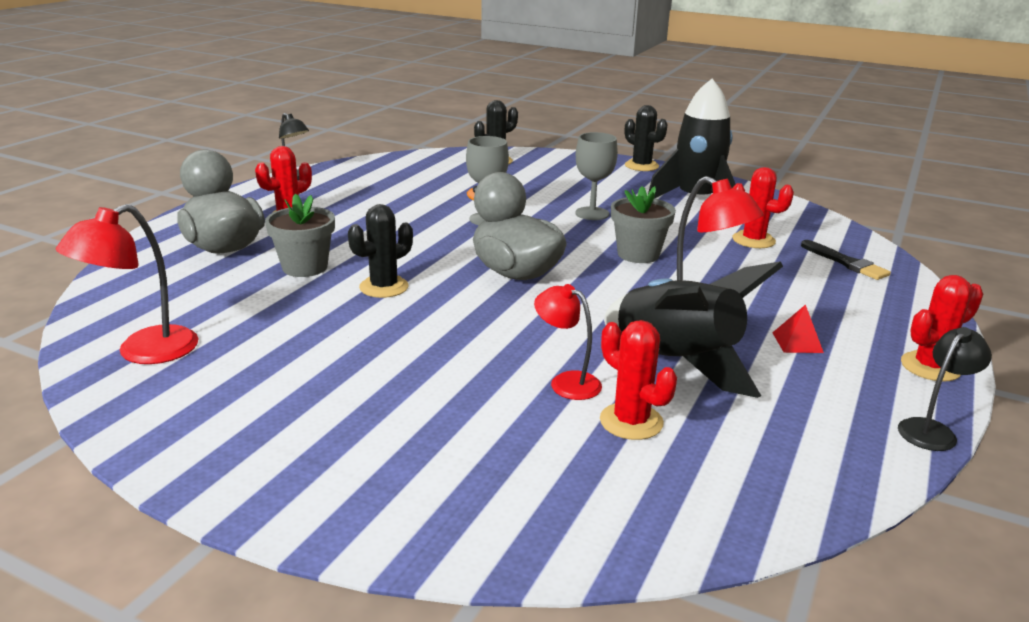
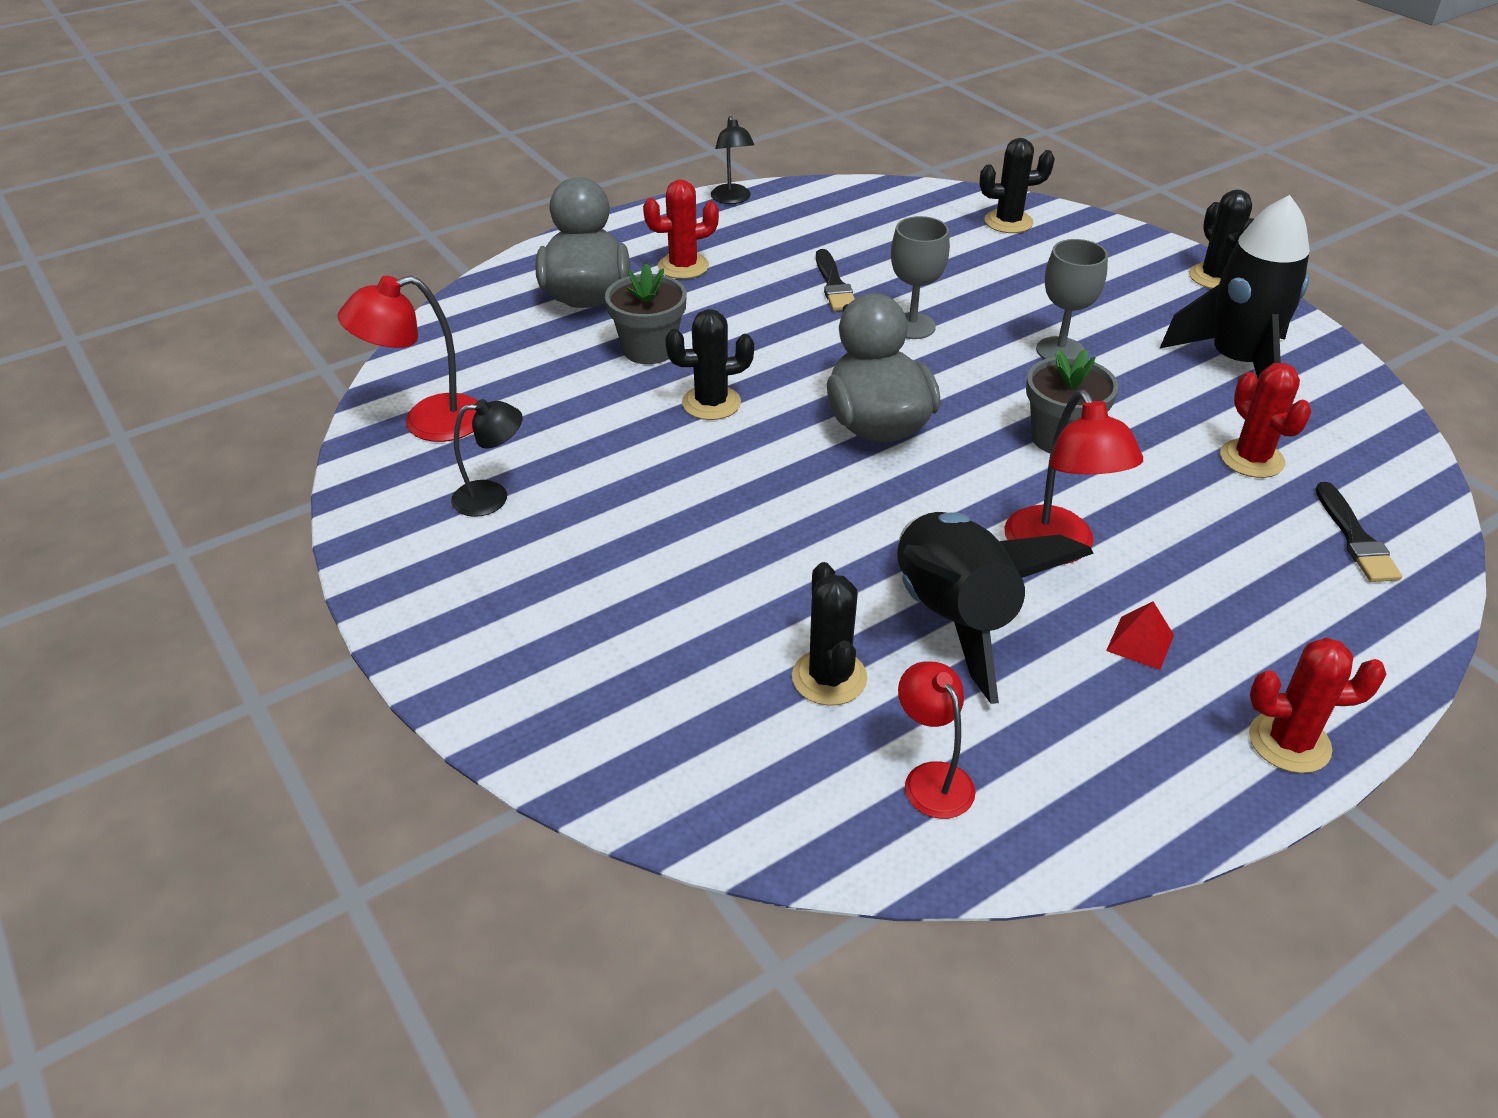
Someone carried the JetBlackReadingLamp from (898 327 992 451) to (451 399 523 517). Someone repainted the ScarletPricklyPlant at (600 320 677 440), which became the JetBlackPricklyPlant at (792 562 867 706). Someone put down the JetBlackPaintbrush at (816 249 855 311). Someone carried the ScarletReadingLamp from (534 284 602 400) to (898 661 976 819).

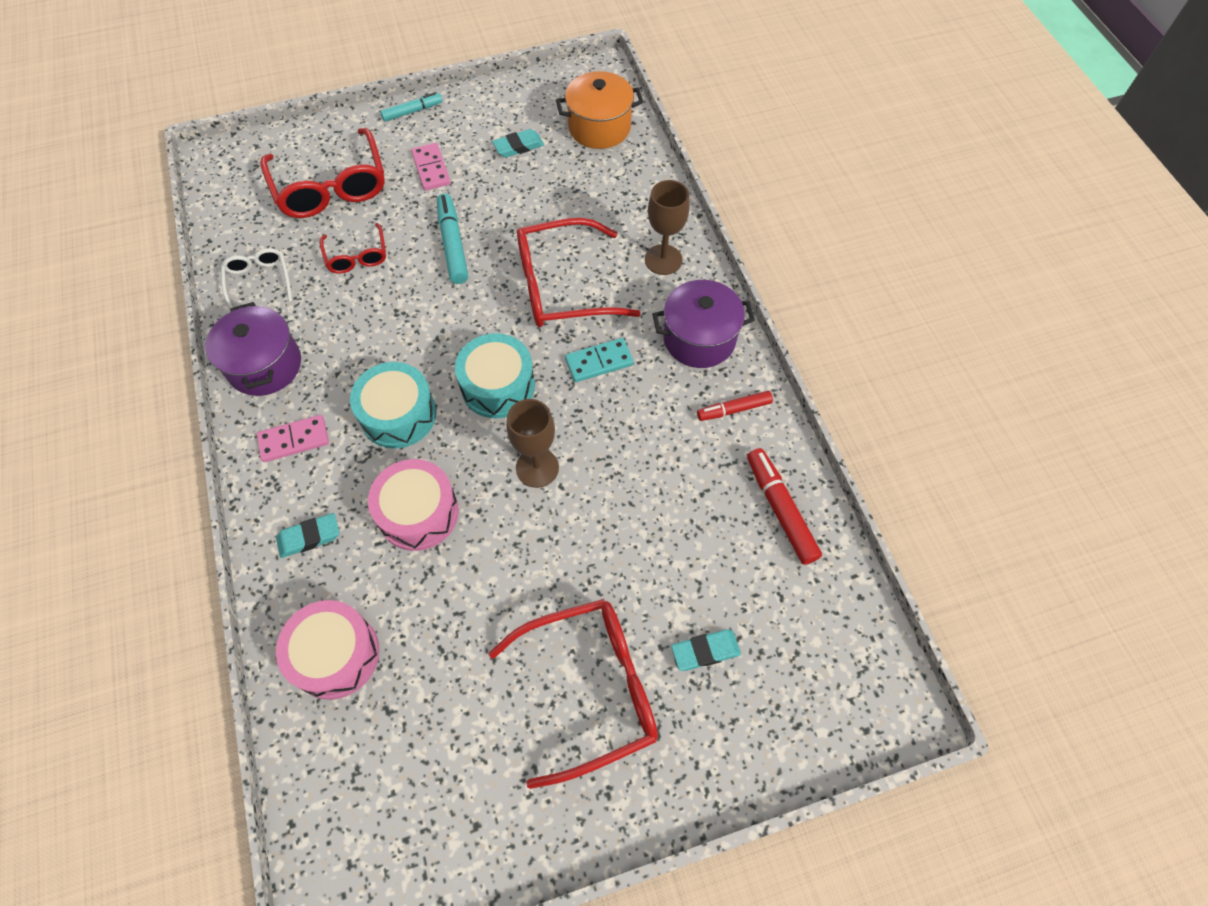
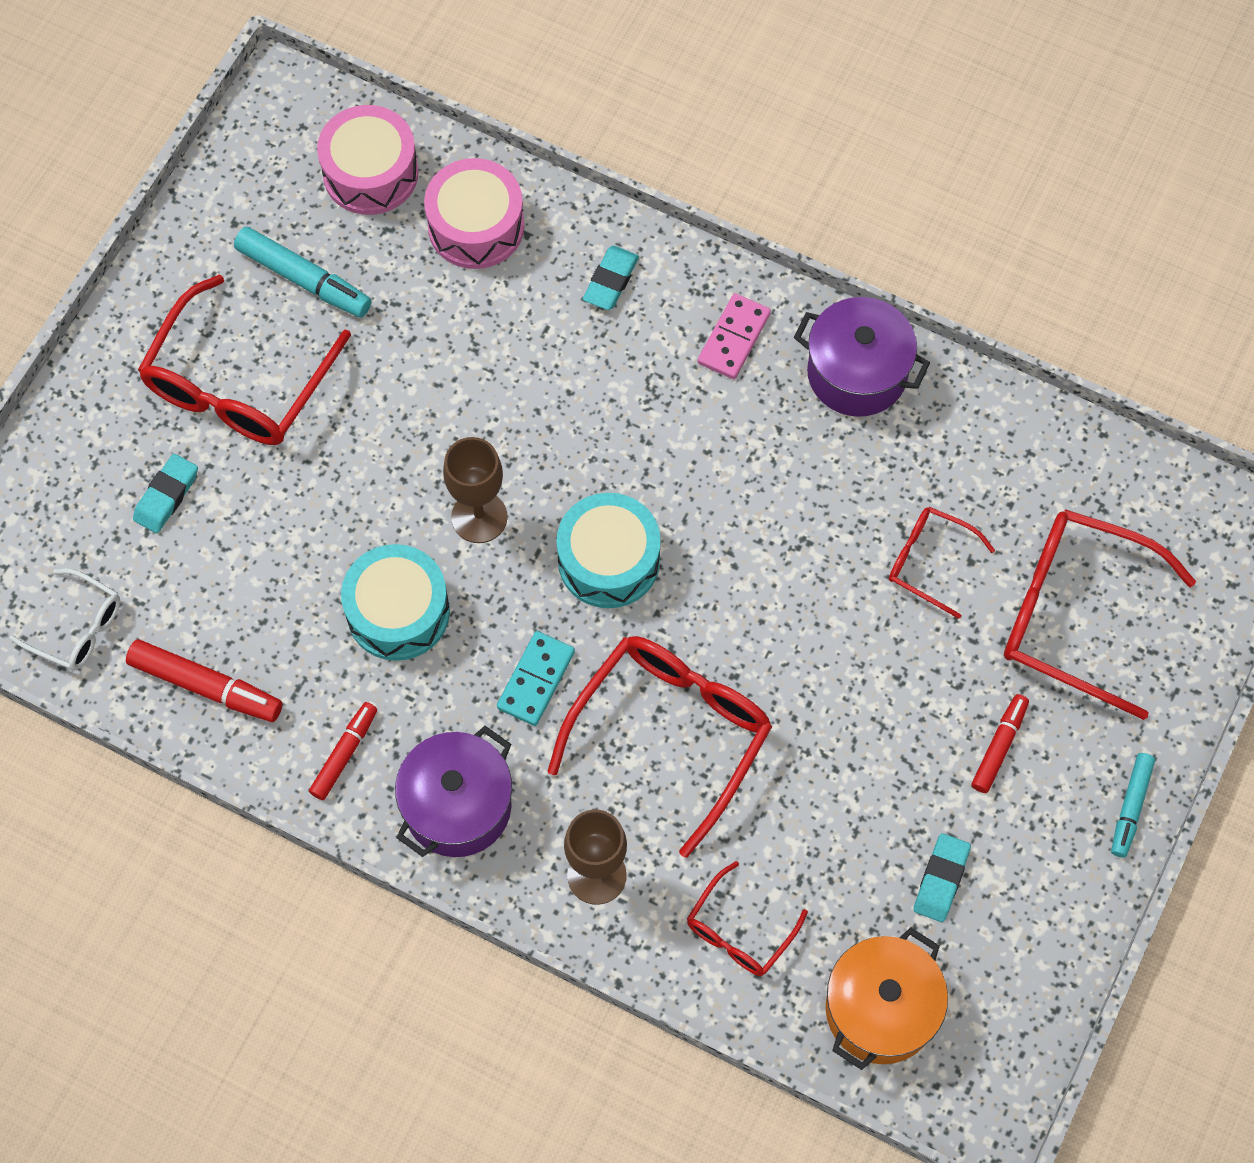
Someone carried the PureWhiteGlasses from (221 248 292 310) to (9 569 120 671). Someone carried the TurquoiseMarker from (437 194 468 284) to (234 227 371 317). Someone carried the RosePinkDrum from (368 459 459 551) to (317 105 419 215). Someone carried the TurquoiseDrum from (350 362 436 449) to (341 544 450 661). Someone put down the ScarletGlasses at (687 861 808 976). Someone swapped the RosePinkDominoPiece at (411 143 451 191) for the ScarletMarker at (971 694 1029 793).

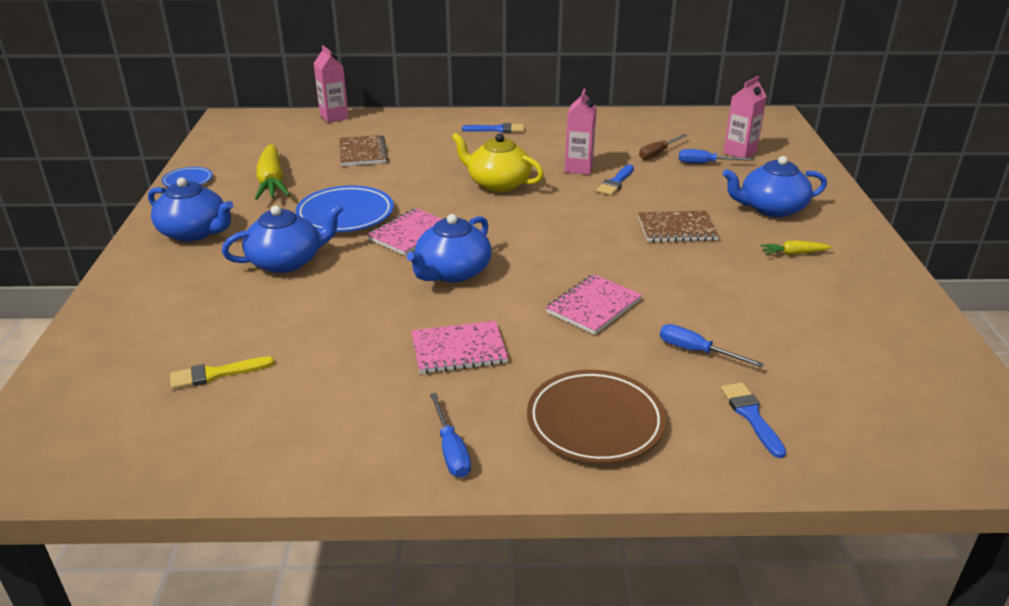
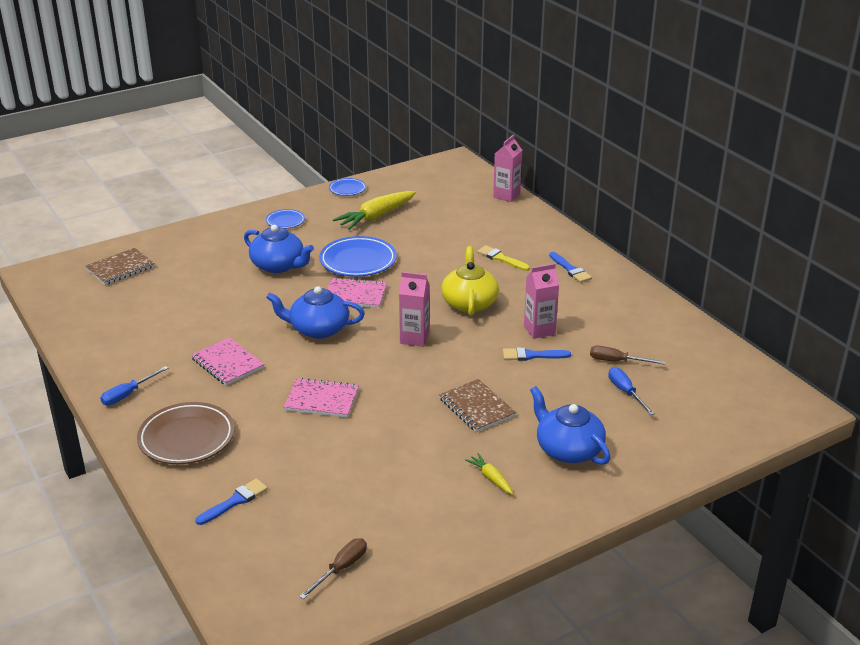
Someone carried the BrownNotebook from (339 135 388 166) to (85 248 155 285). Someone swapped the BlueTeapot at (148 177 234 242) for the BluePlate at (266 209 305 229). Someone put down the BrownHandScrewdriver at (299 538 367 599). Someone carried the RosePinkMilkCarton from (723 76 767 158) to (399 272 429 347). Someone carried the YellowPaintbrush from (170 356 274 390) to (477 245 530 271). Someone took away the BlueHandScrewdriver at (660 324 764 368).

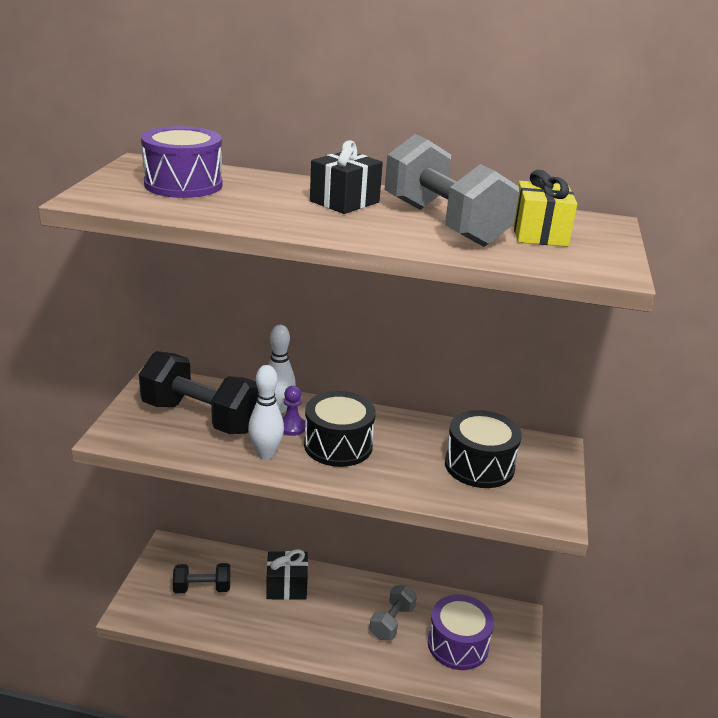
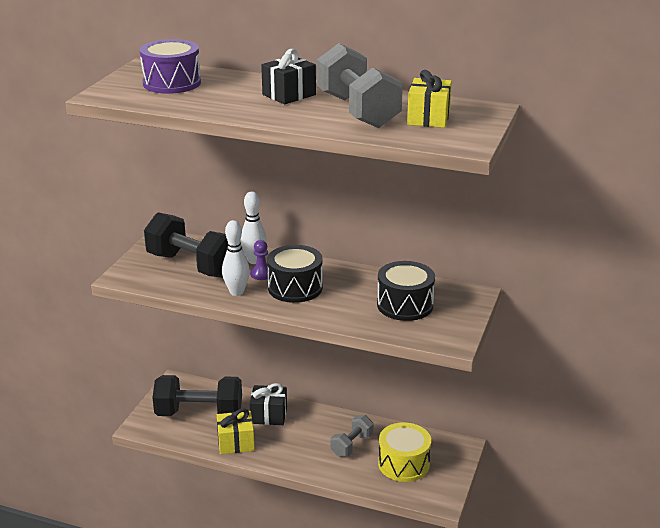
Someone scaled the JetBlackDumbbell at (173 563 230 593) by 1.83. Someone put down the YellowPresent at (217 409 255 454). Someone repainted the VioletDrum at (428 595 494 670), which became the YellowDrum at (378 422 431 482).

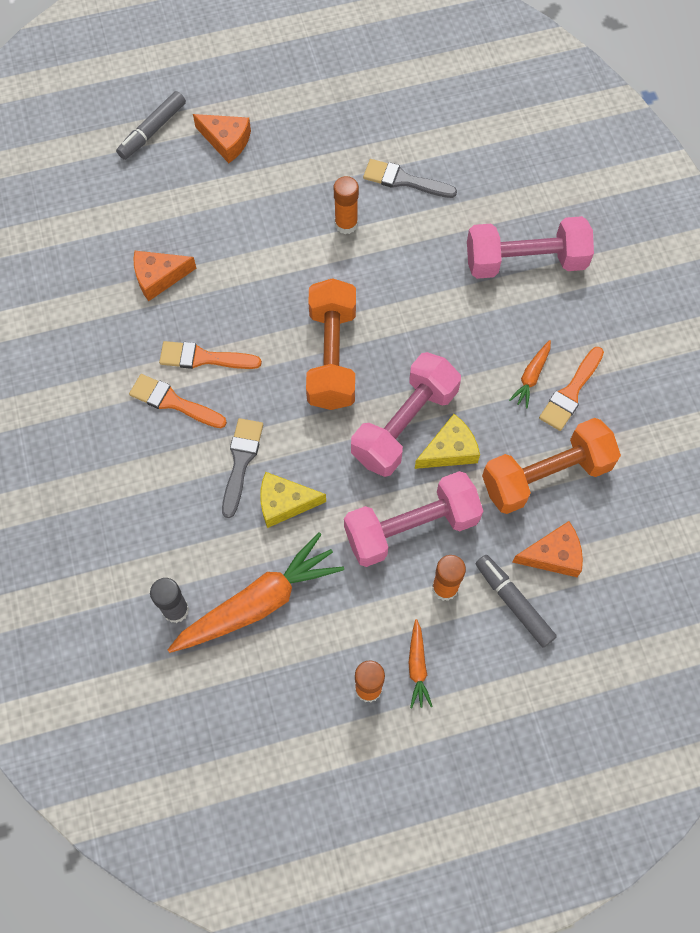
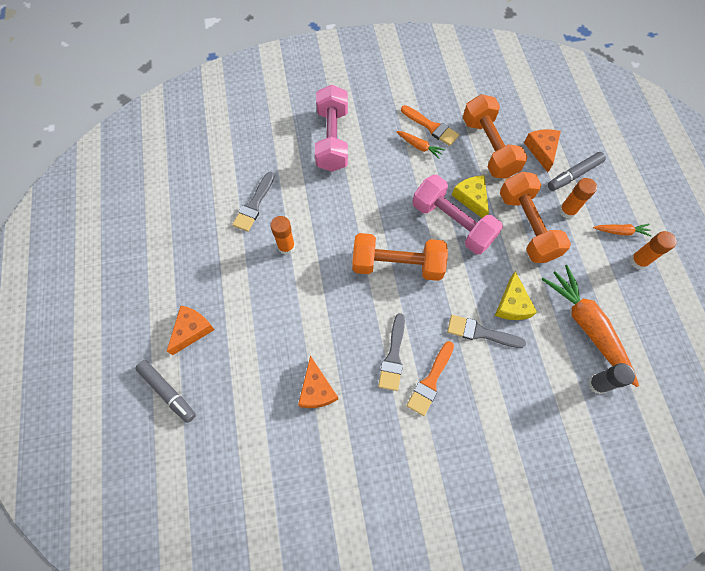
Someone repainted the BrightOrangePaintbrush at (159 341 262 369), which became the AshGreyPaintbrush at (378 313 405 391). Someone repainted the RosePinkDumbbell at (344 471 483 567), which became the BrightOrangeDumbbell at (500 172 571 263).

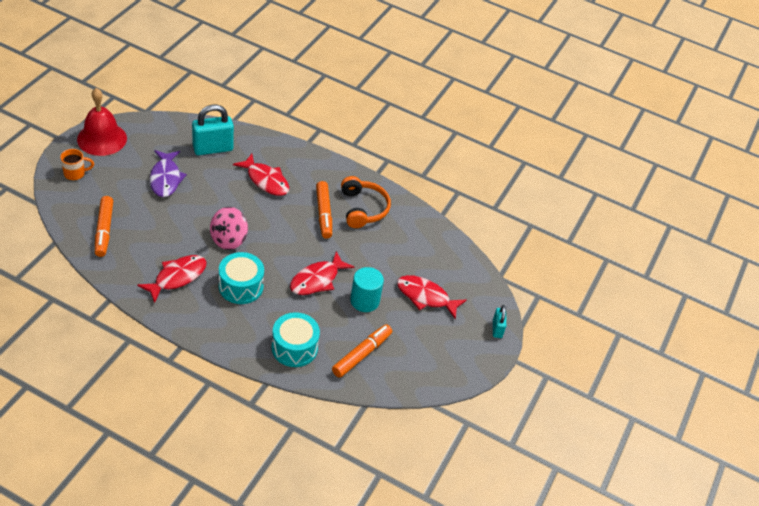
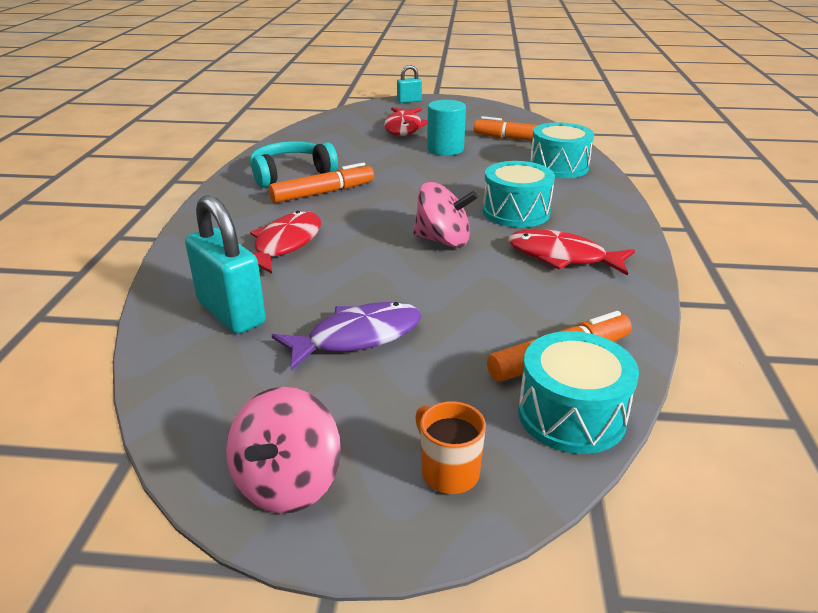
Someone swapped the ScarletBell at (77 88 127 156) for the RosePinkWhirligig at (226 387 341 514). Someone repainted the BrightOrangeOverEarHeadphones at (341 176 391 228), which became the TurquoiseOverEarHeadphones at (250 141 338 188). Someone put down the TurquoiseDrum at (518 331 639 454). Someone took away the ScarletFish at (290 251 354 295).

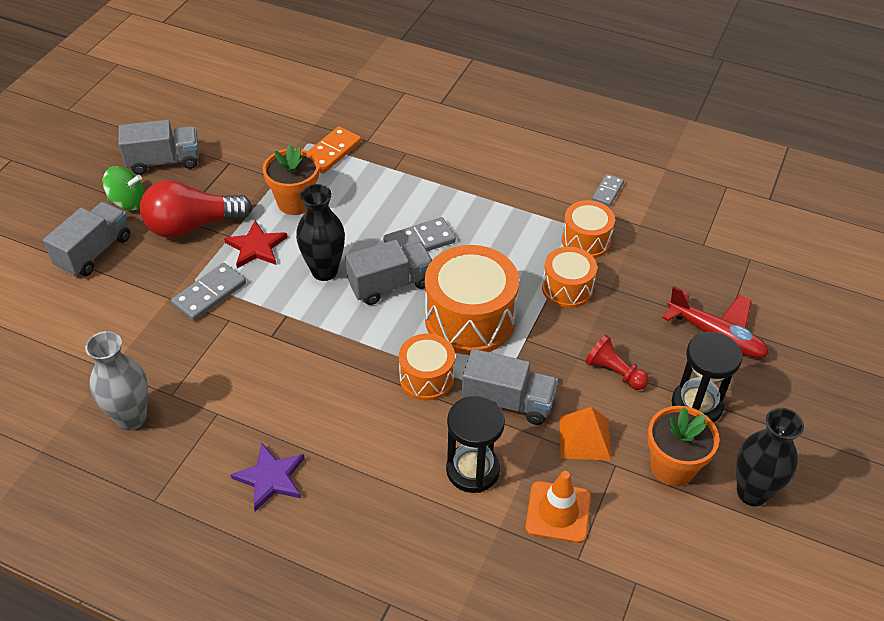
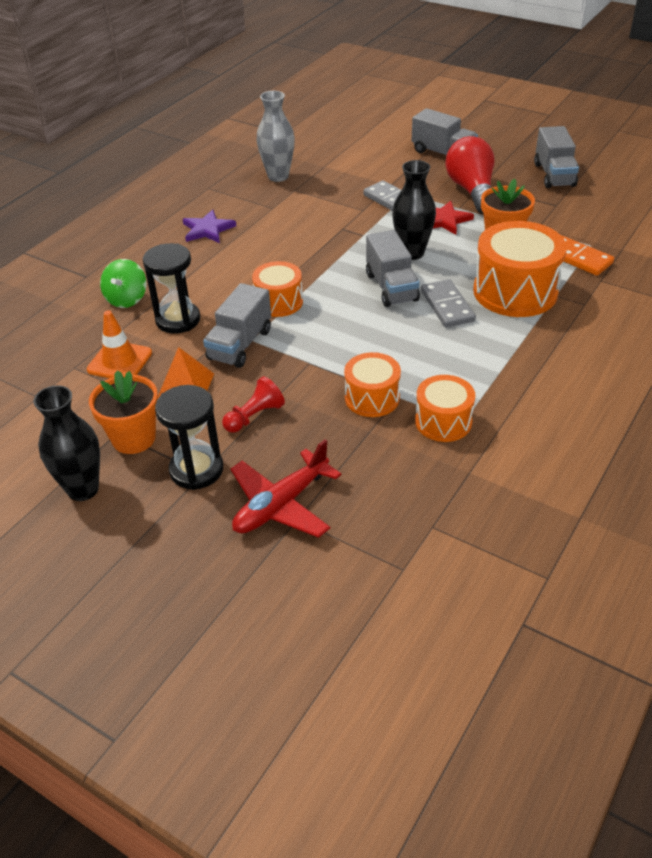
Someone carried the LeafGreenWhirligig from (103 166 145 211) to (100 259 146 308). Someone carried the BrightOrangeDrum from (425 245 519 355) to (473 221 567 317). Someone took away the AshGreyDominoPiece at (592 174 624 206).

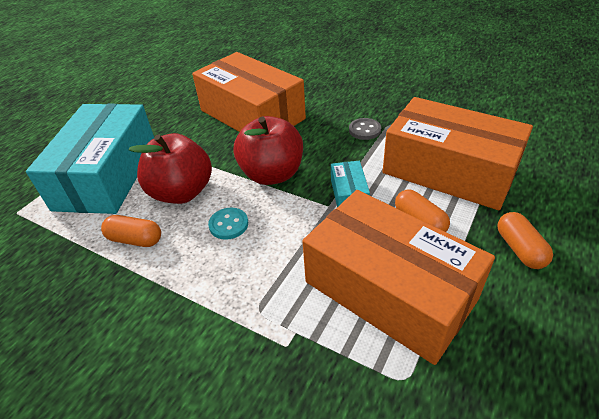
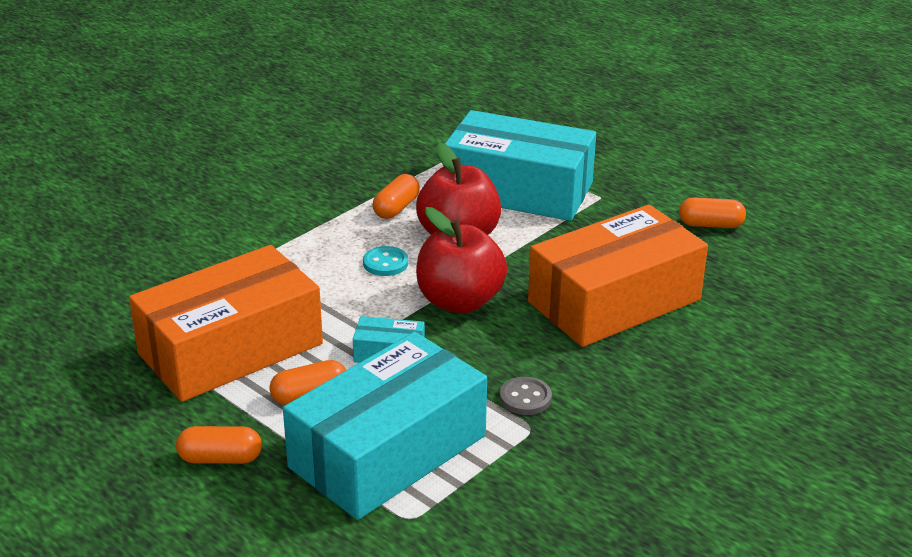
Someone repainted the BrightOrangeBox at (383 97 533 210), which became the TurquoiseBox at (283 332 487 520). Someone put down the BrightOrangePillShape at (679 197 746 228).

